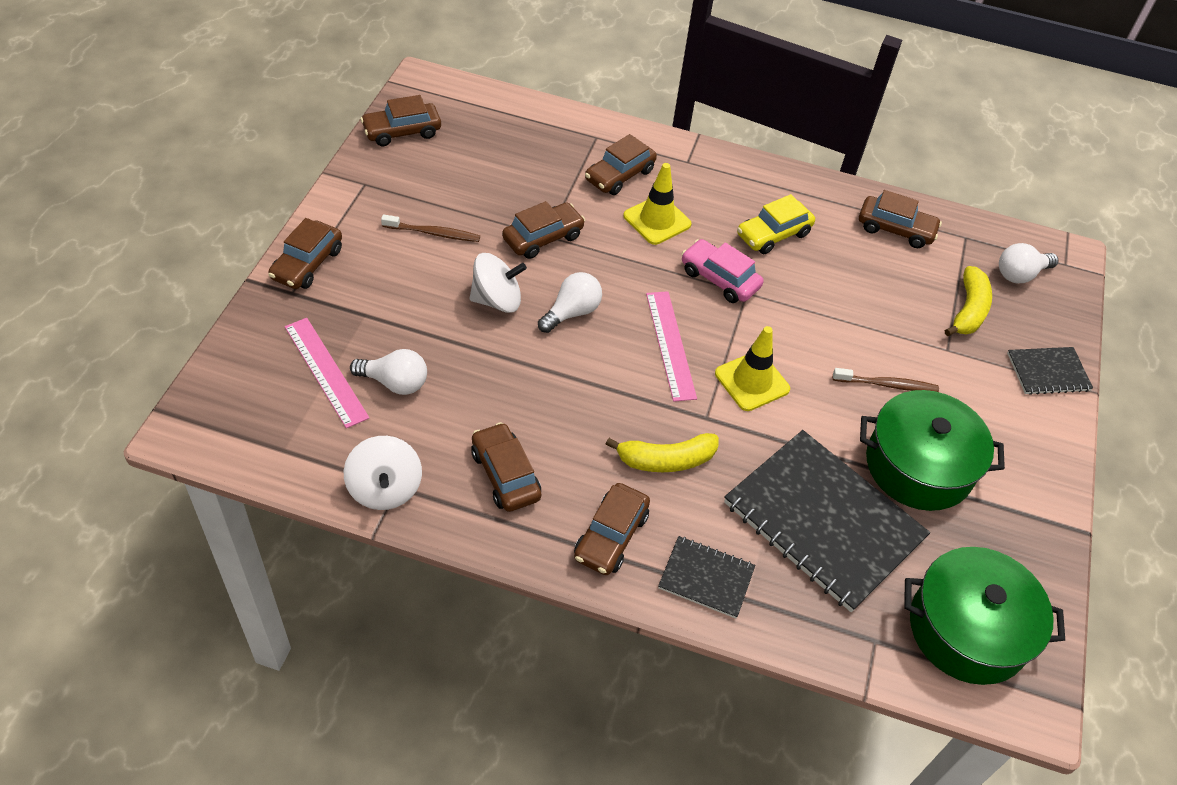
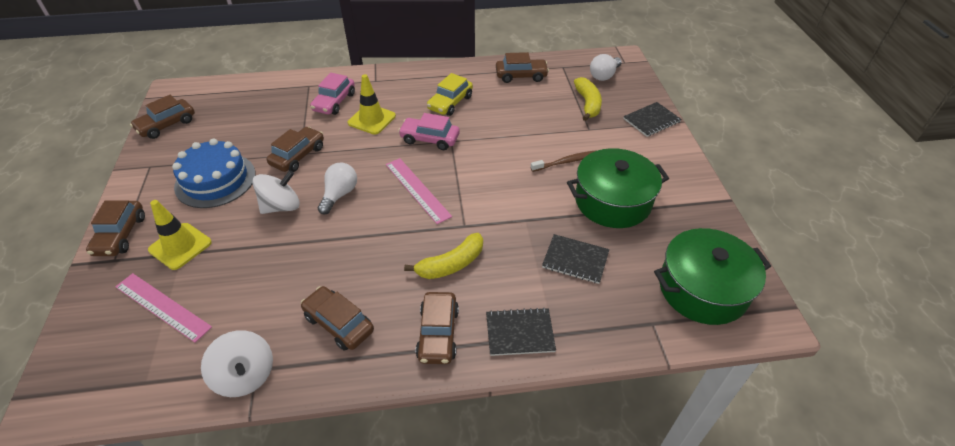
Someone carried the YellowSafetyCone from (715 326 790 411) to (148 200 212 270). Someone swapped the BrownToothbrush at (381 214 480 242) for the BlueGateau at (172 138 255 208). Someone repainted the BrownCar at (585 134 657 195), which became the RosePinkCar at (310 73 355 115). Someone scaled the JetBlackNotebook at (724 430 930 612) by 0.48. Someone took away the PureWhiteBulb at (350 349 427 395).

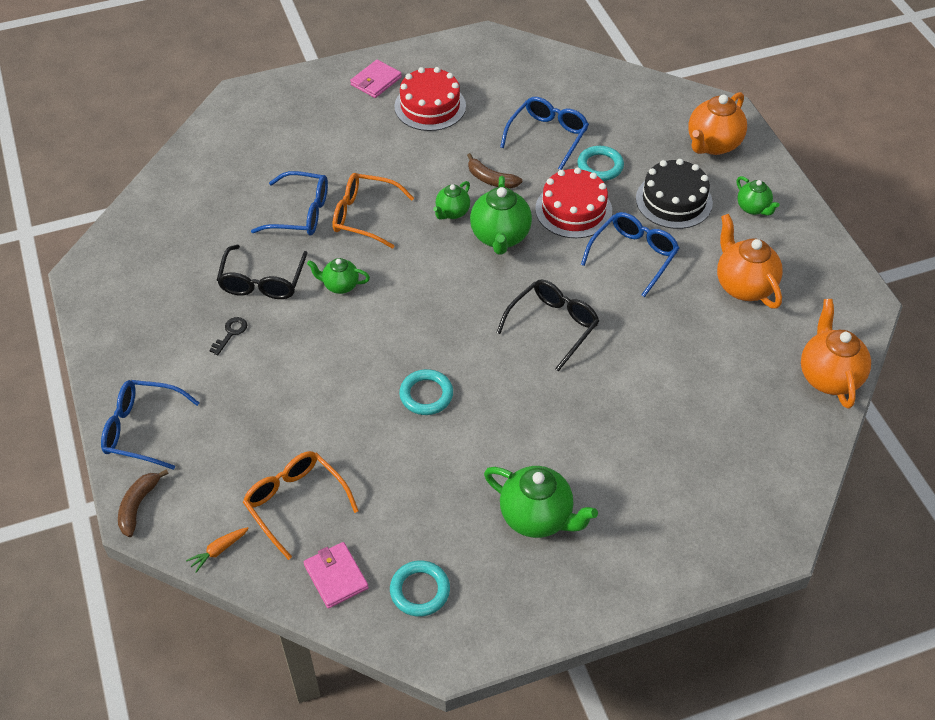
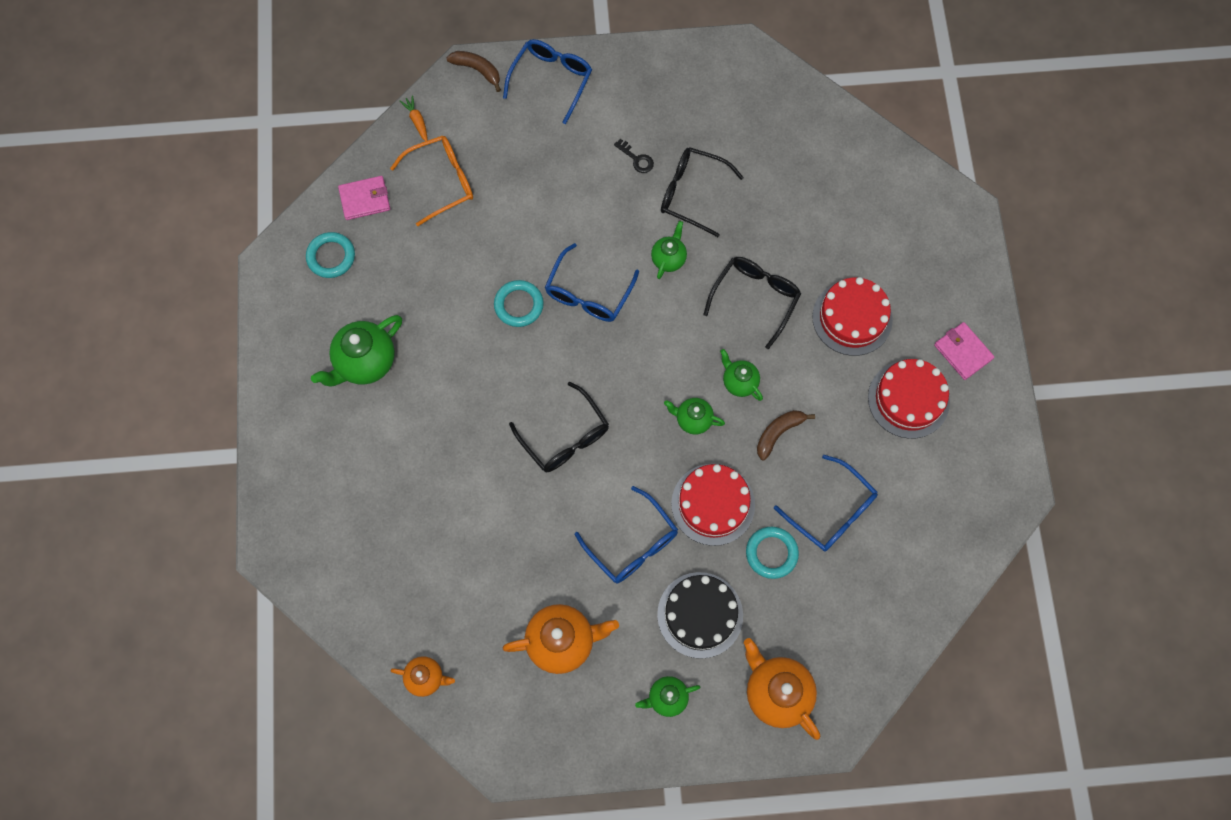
Someone scaled the BrightOrangeTeapot at (801 299 871 409) by 0.58. Someone carried the BlueGlasses from (251 171 328 235) to (545 243 639 322). Someone scaled the LeafGreenTeapot at (470 176 532 255) by 0.58. Someone repainted the BrightOrangeGlasses at (332 173 414 249), which became the JetBlackGlasses at (703 257 801 349). Someone put down the ScarletGateau at (812 277 893 356).

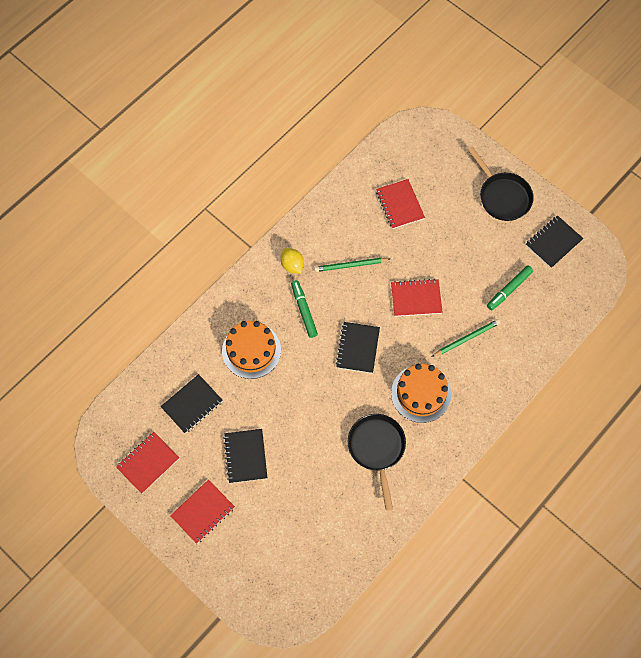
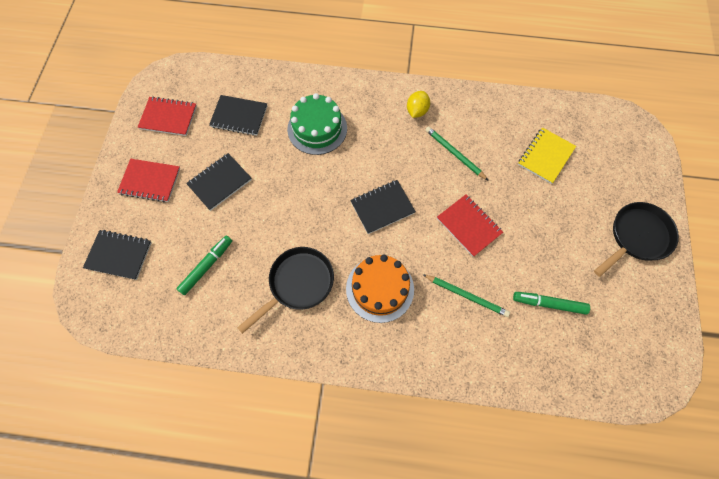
Someone carried the JetBlackNotebook from (526 215 583 268) to (83 230 152 280). Someone carried the LeafGreenMarker from (291 280 318 338) to (176 236 232 295). Someone repainted the BrightOrangeGateau at (222 321 281 379), which became the LeafGreenGateau at (287 93 347 155). Someone repainted the ScarletNotebook at (376 179 425 229), which became the YellowNotebook at (518 128 576 184). Someone rotated the JetBlackFryingPan at (467 146 534 221) by 150 degrees counterclockwise.

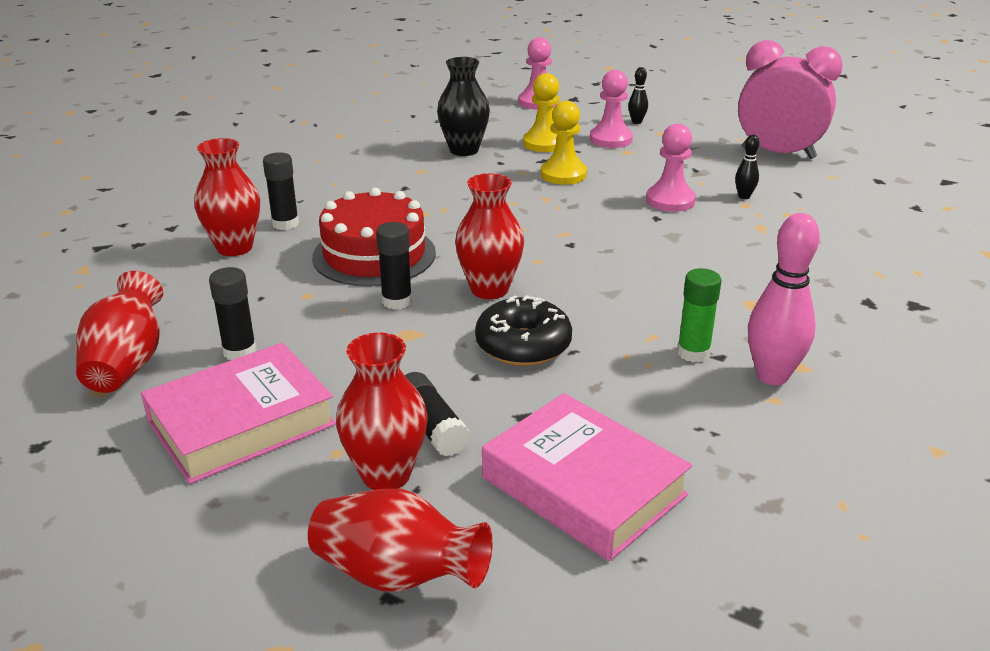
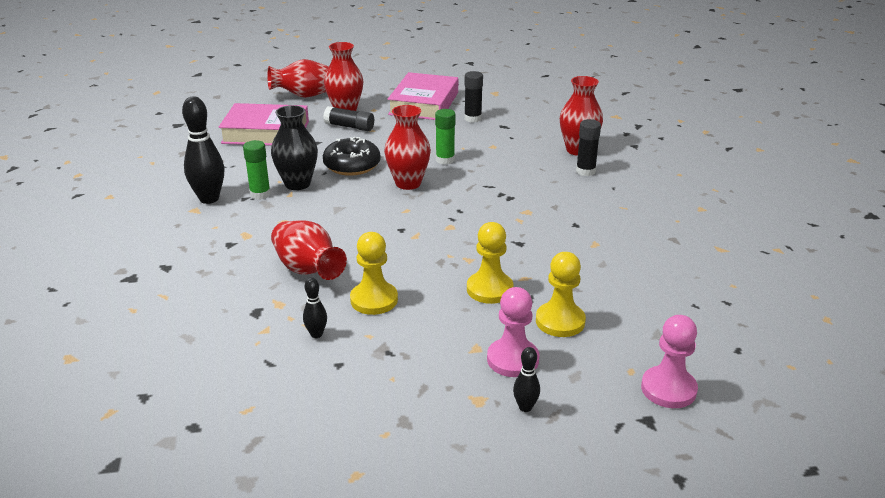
Someone repainted the RosePinkBowlingPin at (748 213 820 385), which became the JetBlackBowlingPin at (182 96 224 204). Someone carried the JetBlackFlowerVase from (437 57 490 156) to (271 105 318 190). Someone carried the ScarletFlowerVase from (76 271 163 393) to (271 220 347 280). Someone repainted the RosePinkGamePawn at (646 124 696 212), which became the YellowGamePawn at (350 232 398 315). Someone repainted the JetBlackGlue at (376 222 412 310), which became the LeafGreenGlue at (435 109 456 165). Someone took away the ScarletGateau at (312 188 436 287). Someone took away the RosePinkBedsideClock at (738 40 843 159).

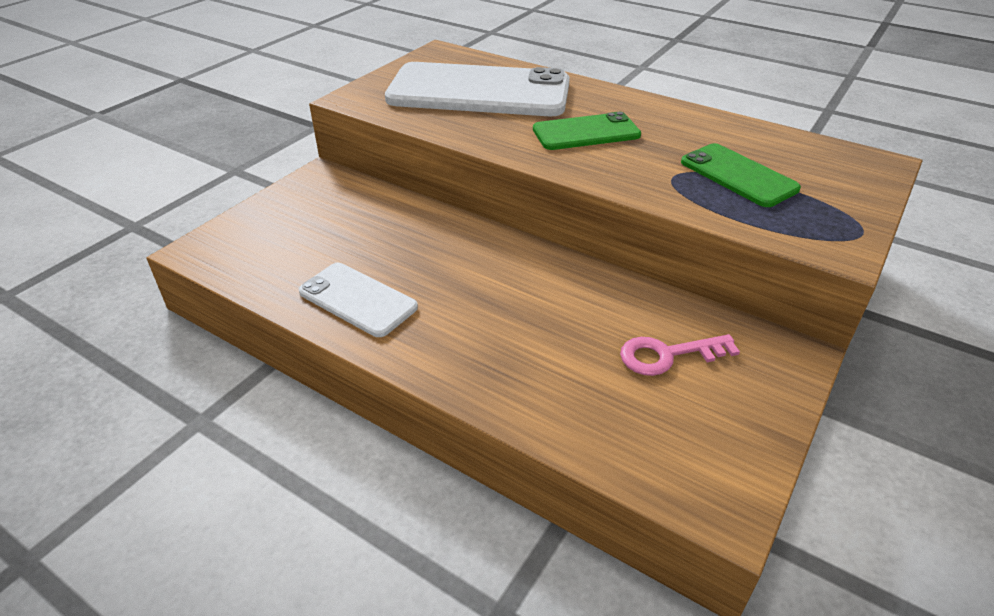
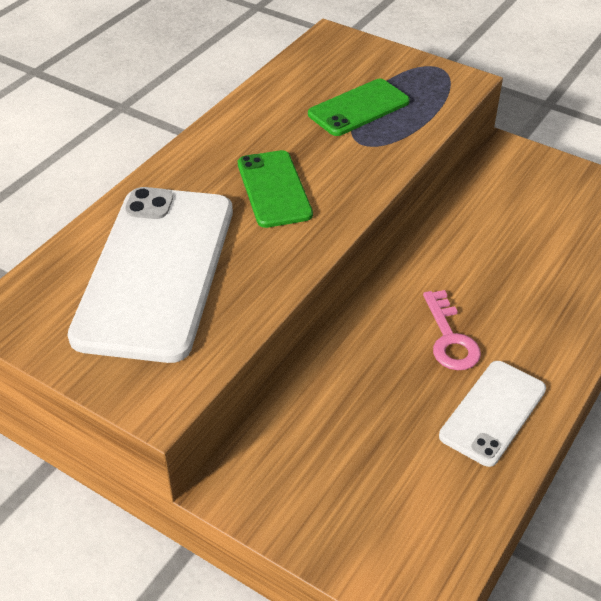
Someone carried the RosePinkLatchkey from (620 334 740 376) to (423 290 481 370).

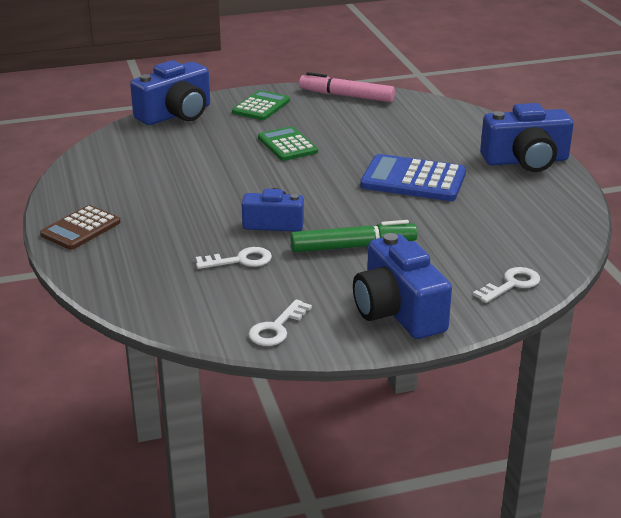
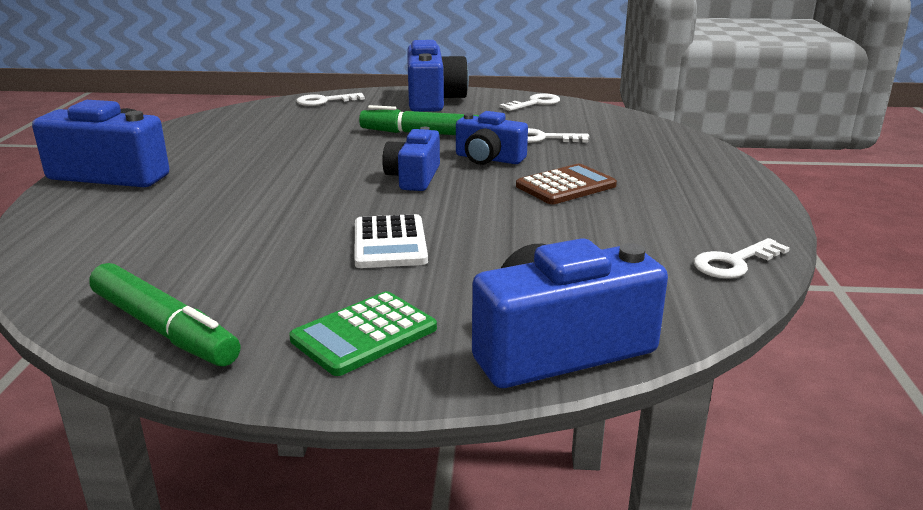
Someone repainted the RosePinkMarker at (299 72 395 102), which became the LeafGreenMarker at (89 263 241 367). Someone repainted the LeafGreenCalculator at (258 126 318 161), which became the PureWhiteCalculator at (354 214 428 268). Someone put down the BlueCamera at (382 127 440 191). Someone carried the BrownCalculator from (40 205 121 250) to (516 164 617 204). Someone put down the PureWhiteLatchkey at (694 238 790 279). Someone took away the BlueCalculator at (360 154 466 201).

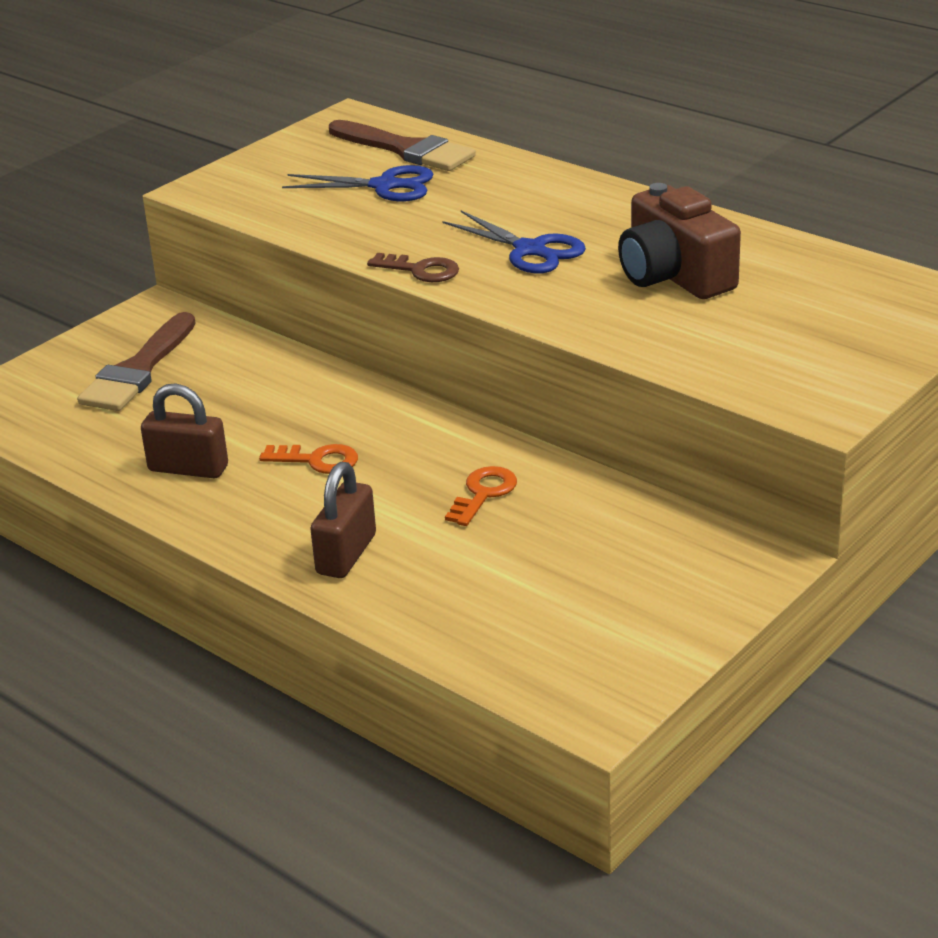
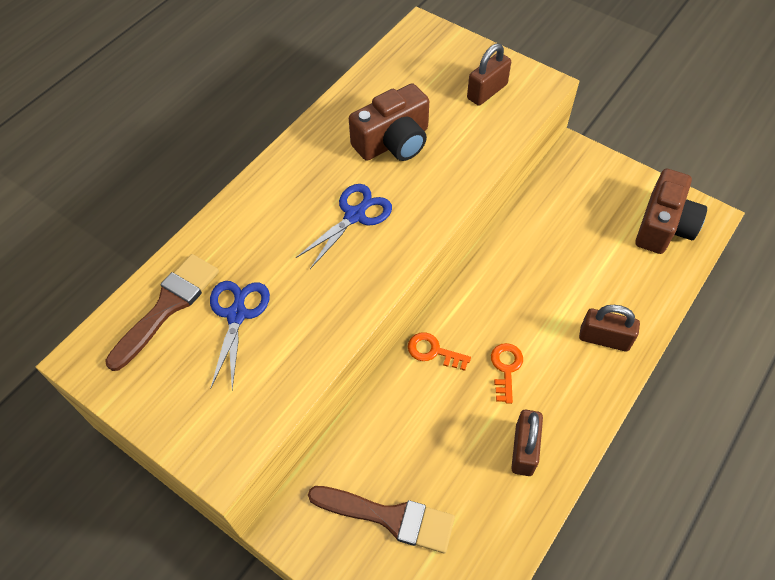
Someone carried the BrightOrangeLatchkey from (445 466 517 526) to (408 332 471 371). Someone put down the BrownPadlock at (467 43 511 106). Someone put down the BrownCamera at (636 169 707 254). Someone took away the BrownLatchkey at (367 253 459 282).

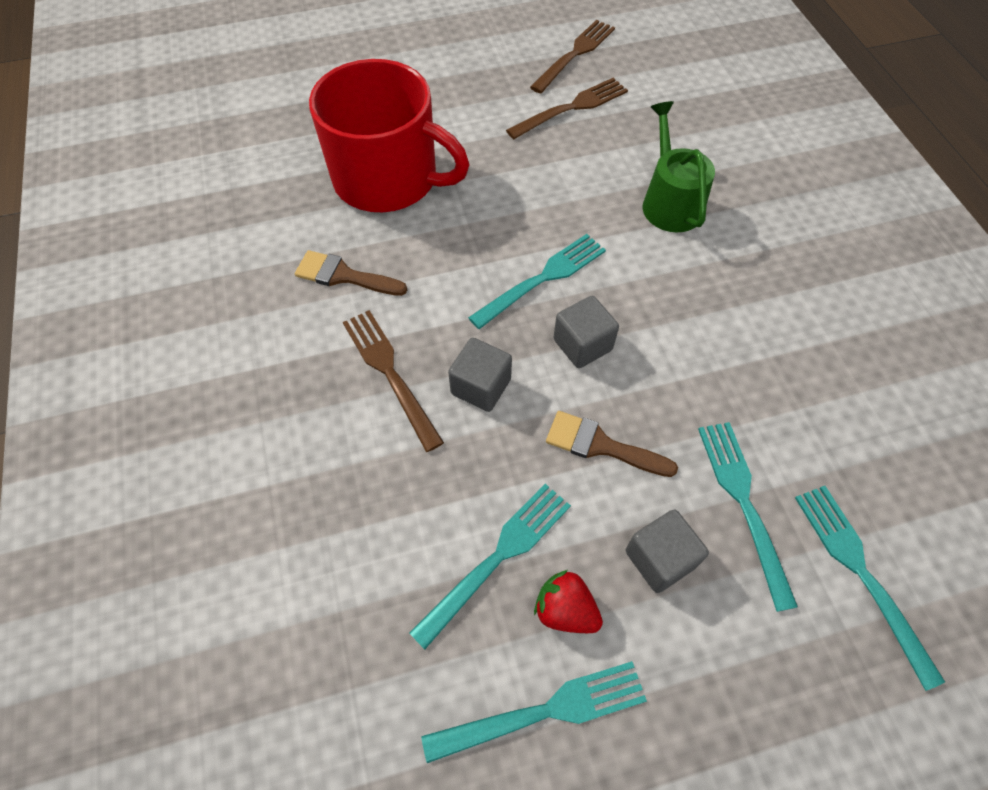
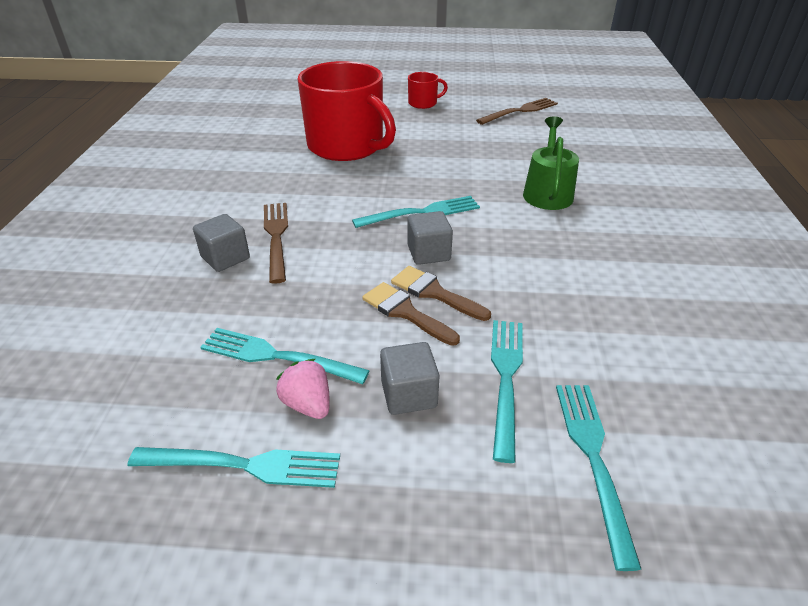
Someone carried the AshGreyBlock from (448 338 512 412) to (193 214 250 272). Someone rotated the TurquoiseDinnerFork at (409 484 571 649) by 135 degrees counterclockwise. Someone repainted the ScarletStrawberry at (534 570 603 633), which became the RosePinkStrawberry at (276 359 330 419). Someone carried the BrownPaintbrush from (295 250 407 296) to (391 266 491 321). Someone put down the ScarletCoffeeMug at (408 72 448 109). Someone took away the BrownDinnerFork at (506 78 628 139).

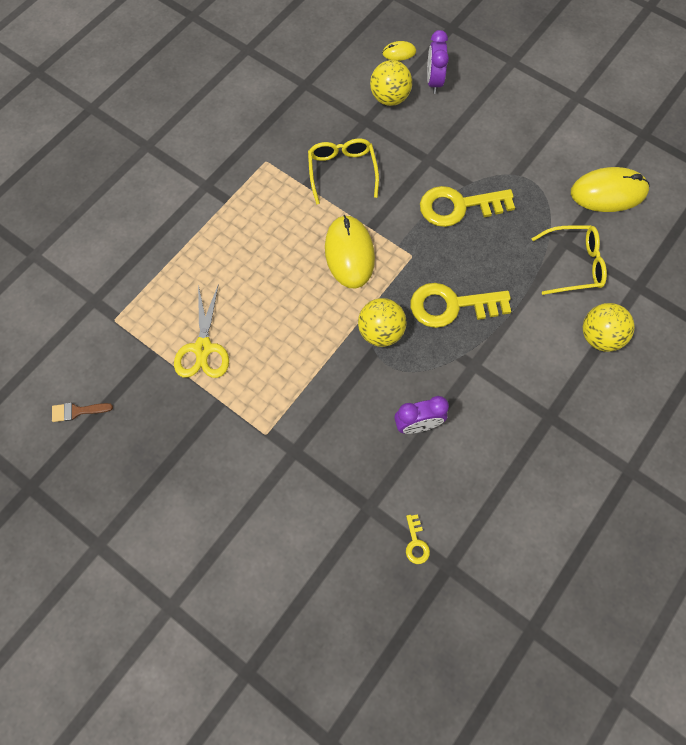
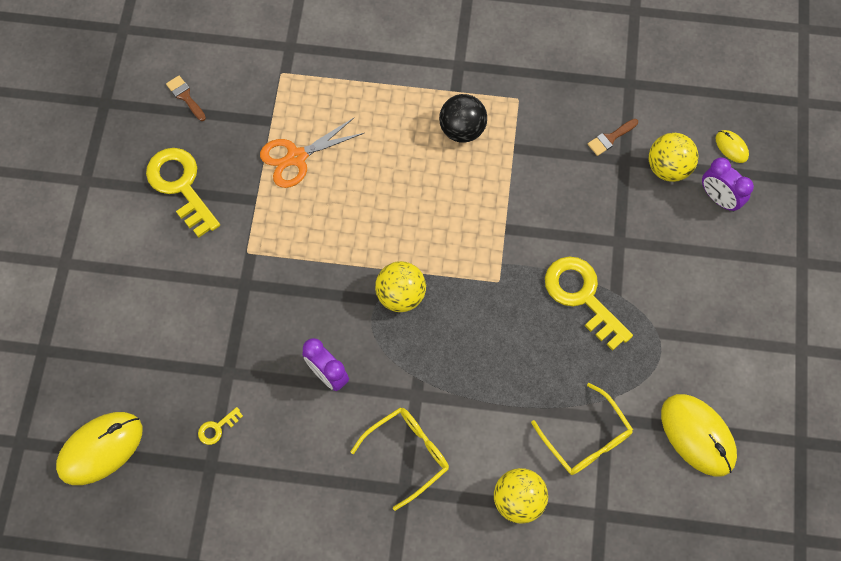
Someone carried the YellowPcMouse from (325 215 375 289) to (56 412 142 485). Someone carried the YellowLatchkey from (411 283 511 328) to (146 148 220 238). Someone repainted the YellowScissors at (174 284 229 378), which became the BrightOrangeScissors at (260 117 364 188). Someone carried the YellowGlasses from (308 139 379 204) to (351 407 449 511). Someone put down the JetBlackPlayBall at (439 94 487 143). Someone put down the BrownPaintbrush at (588 119 638 156). Someone rotated the VioletBedsideClock at (427 30 449 94) by 105 degrees counterclockwise.

